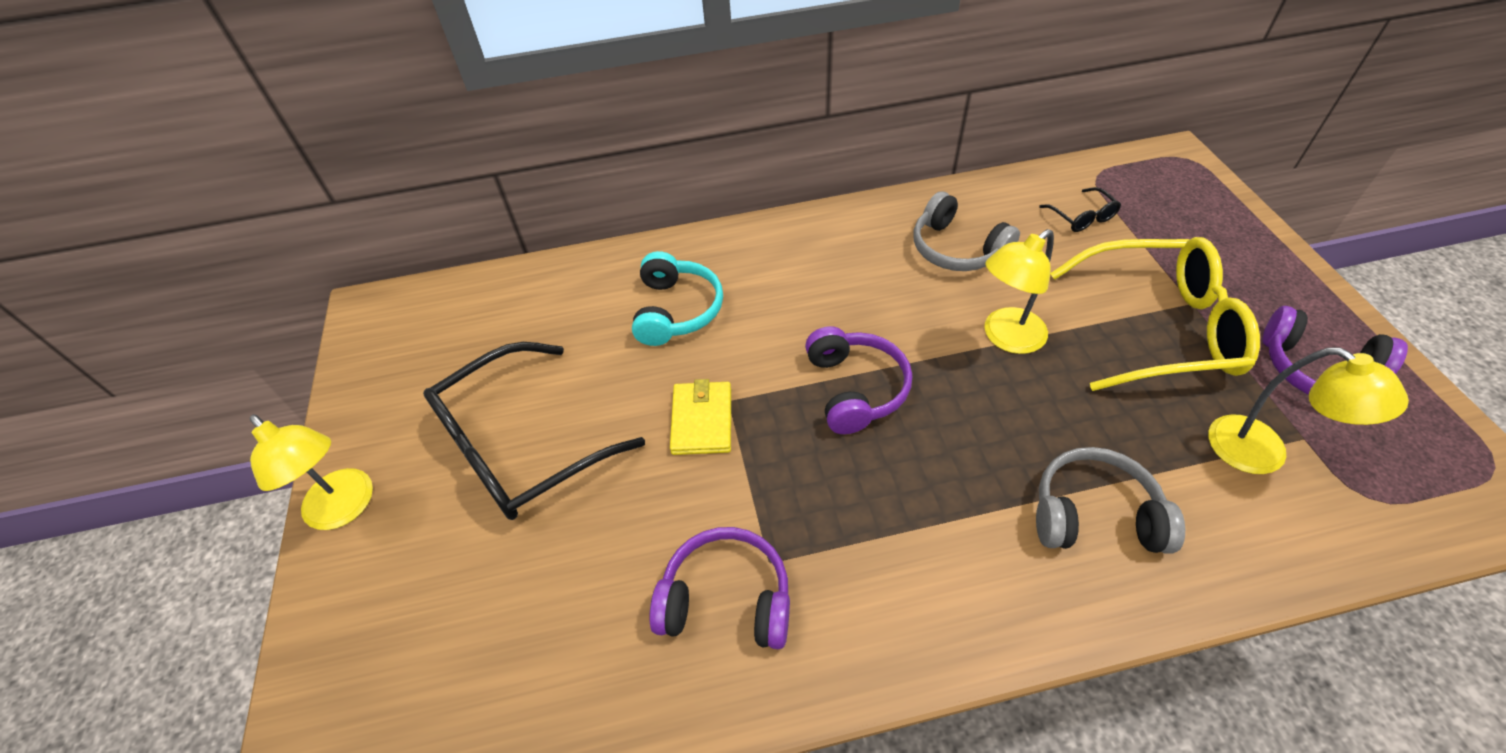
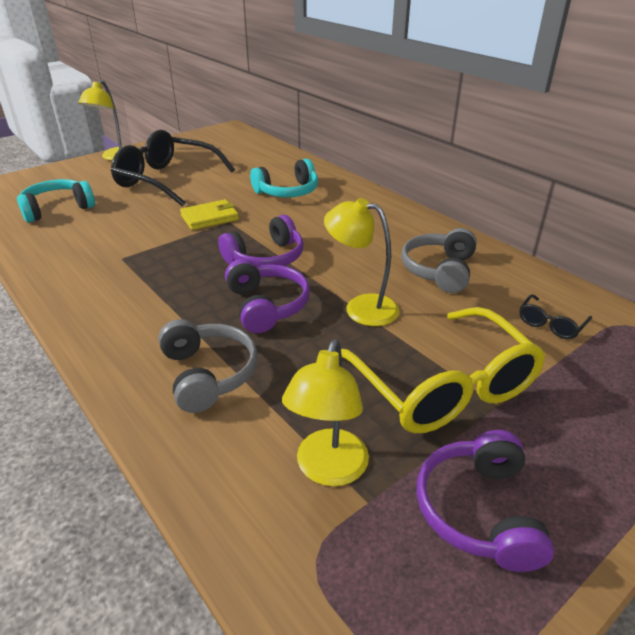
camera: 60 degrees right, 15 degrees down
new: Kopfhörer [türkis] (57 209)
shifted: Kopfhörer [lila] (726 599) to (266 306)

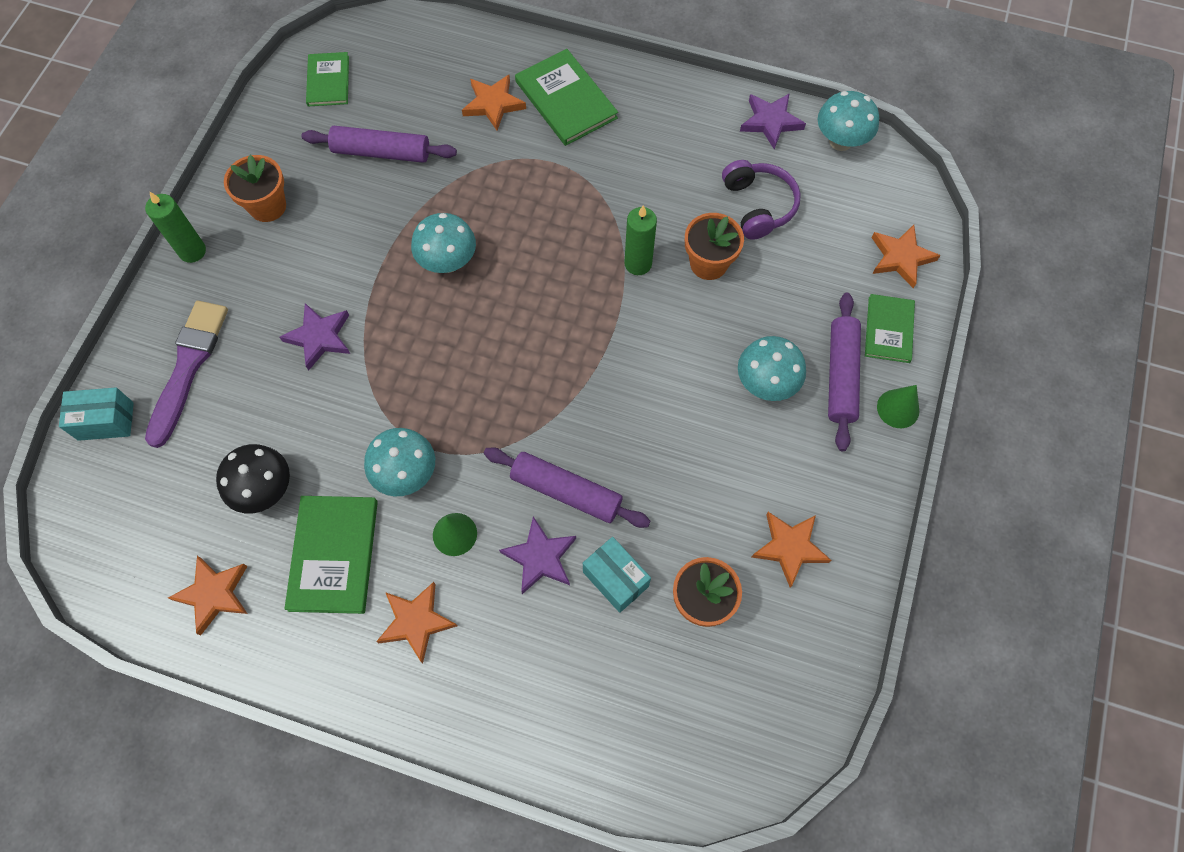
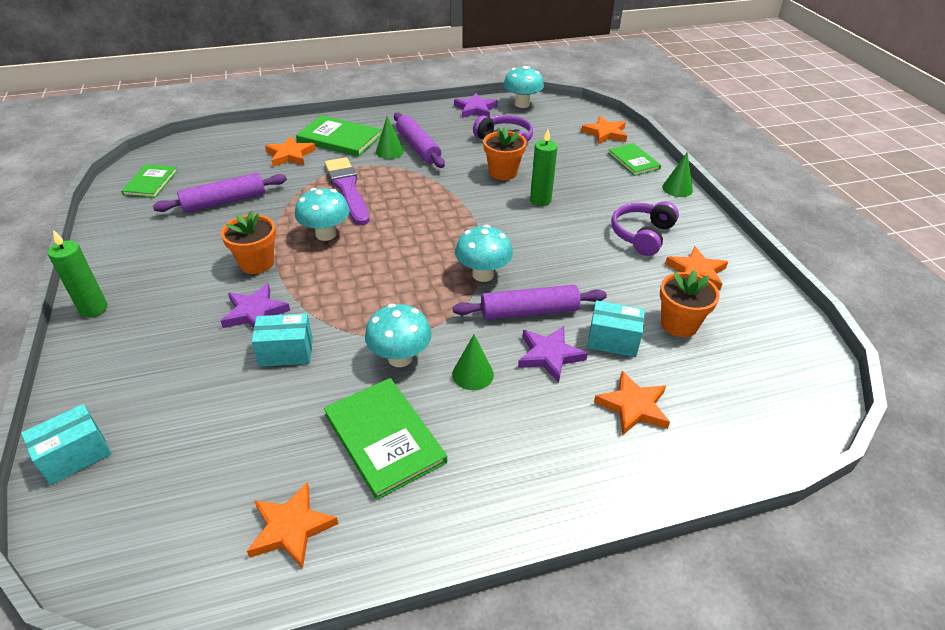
camera: 35 degrees left, 25 degrees down
gone: Pilz [schwarz] (265 490)
new: Schachtel [türkis] (286 352); Kegel [grün] (389 151); Kopfhörer [lila] (642 235)
shifted: Blumentopf [orange] (267 206) to (257 263); Pinsel [lila] (188 367) to (347 189); Nudelholz [lila] (841 375) to (418 147); Pilz [türkis] (766 383) to (483 274); Kerze [grün] (638 264) to (540 200); Stern [orange] (416 622) to (633 406)
rotated: Buch [grün] (328 81) = (151 183) 45 degrees clockwise

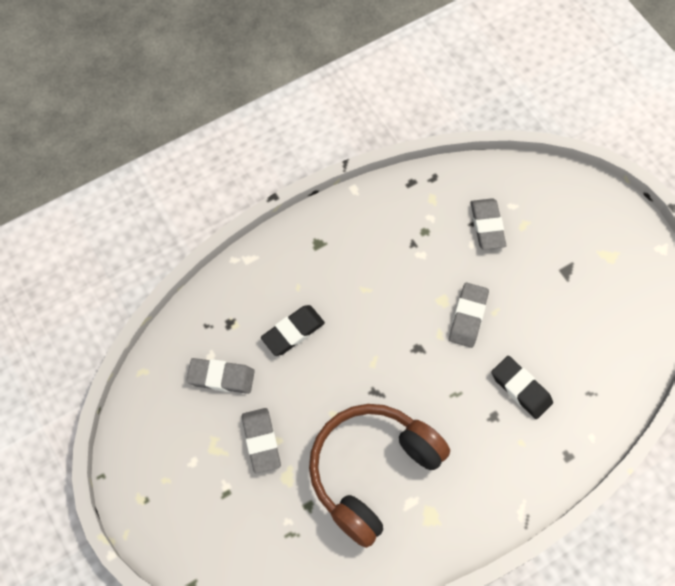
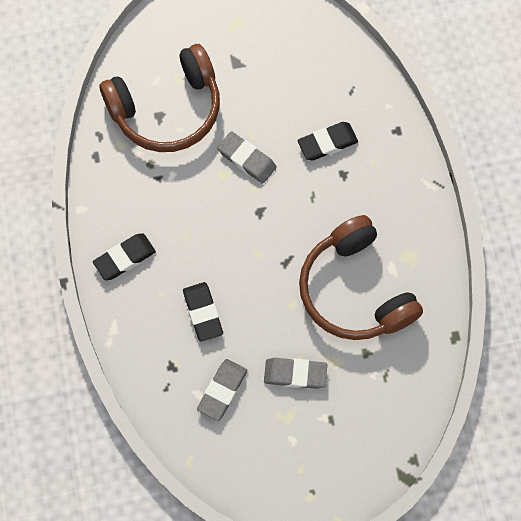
camera: 70 degrees left, 5 degrees up
new: Radiergummi [schwarz] (124 258)
swapped: Radiergummi [grau] (487 226) to Kopfhörer [braun] (167 109)

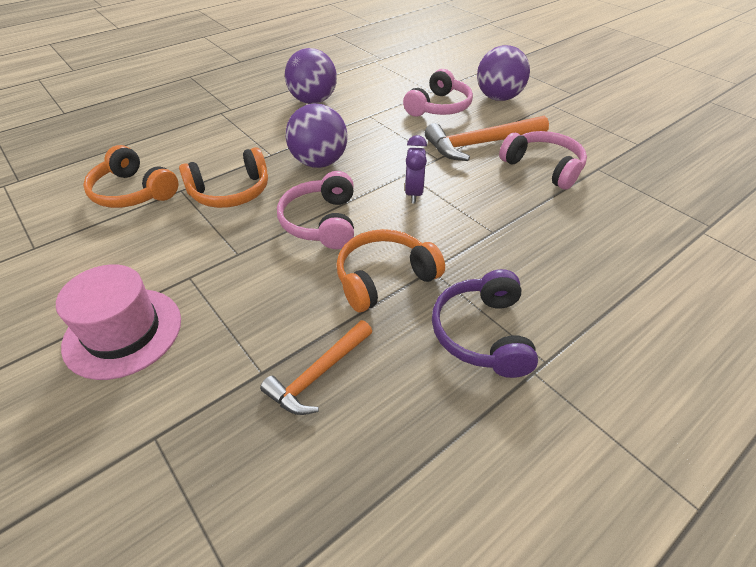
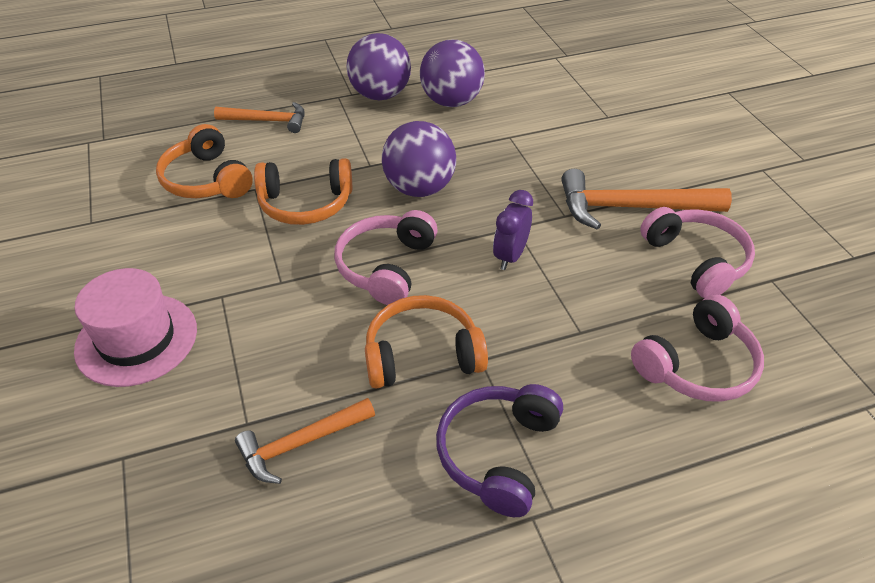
camera: 20 degrees right, 0 degrees up
new: Hammer [orange] (267 121)
shifted: Ball [lila] (498 98) to (380 95); Kopfhörer [rosa] (439 107) to (697 365)

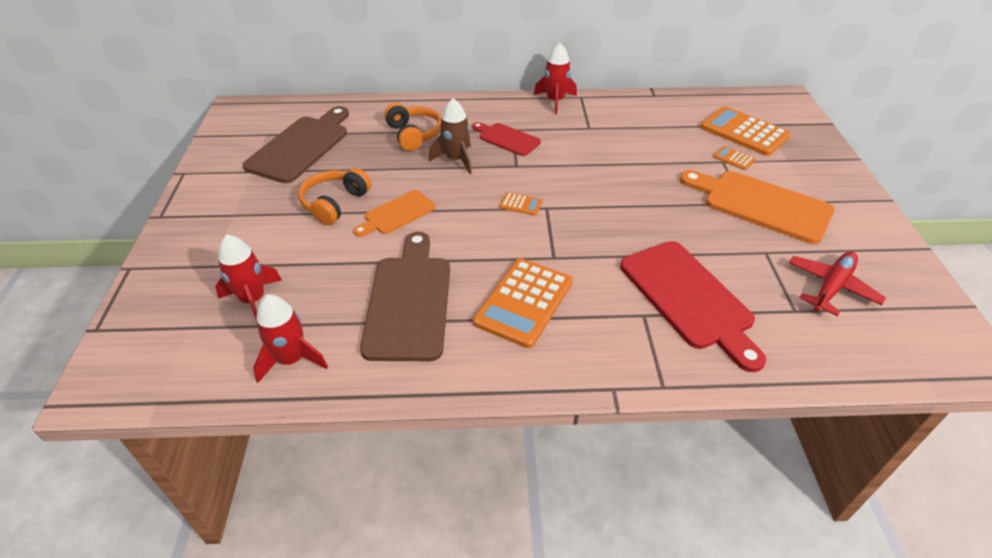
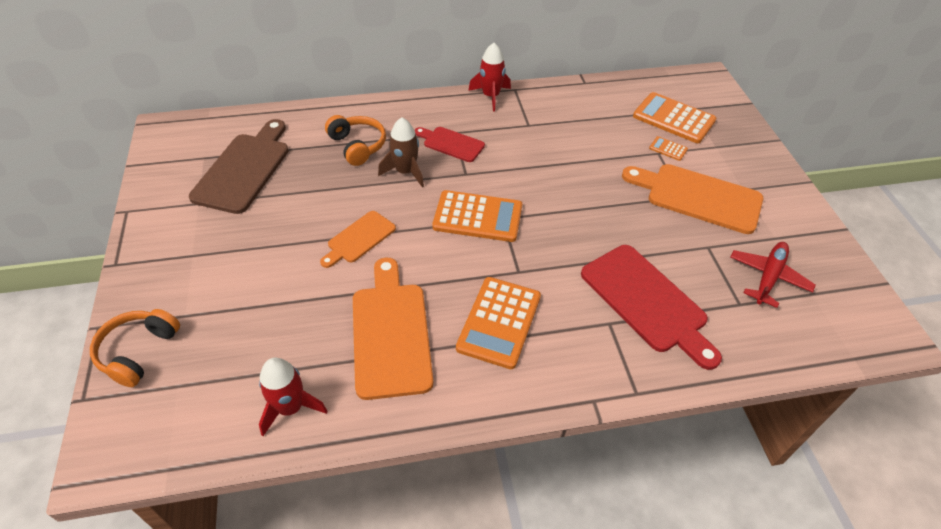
camera: 10 degrees left, 5 degrees up
gone: Rakete [rot] (253 300)
shifted: Kopfhörer [orange] (334 203) to (138 352)
repainted: Schneidebrett [braun] (409 301) to Schneidebrett [orange] (390 333)
scaled: Taschenrechner [orange] (521 204) = (477 217) x2.24

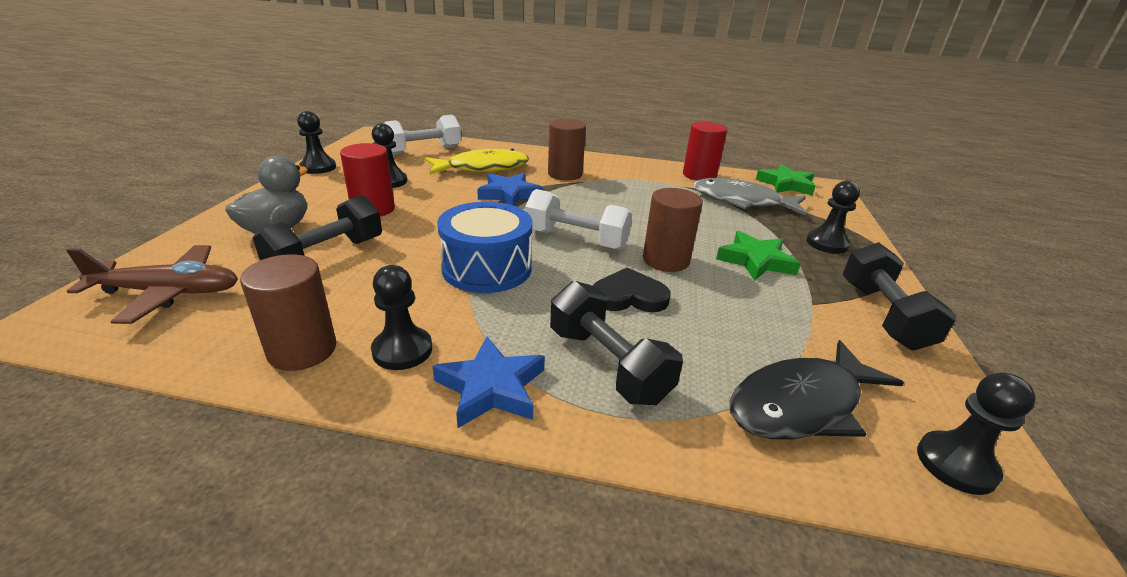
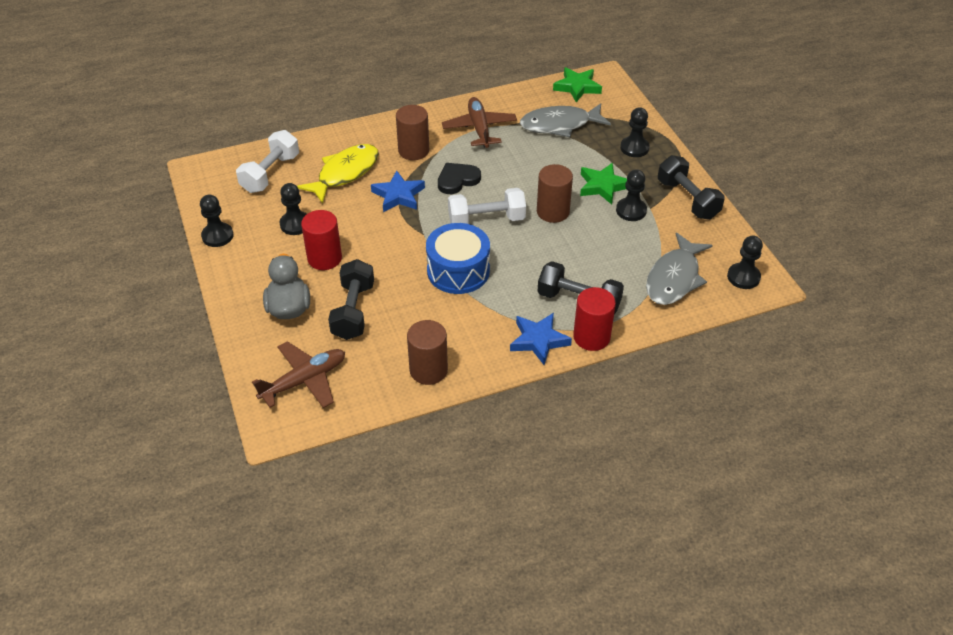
camera: 30 degrees left, 15 degrees up
new: Flugzeug [braun] (479 128)
shifted: Herz [schwarz] (629 296) to (457 180); Vollzylinder [rot] (699 175) to (591 337); Bauer [schwarz] (402 350) to (631 210)
repainted: Fisch [schwarz] (801 404) to Fisch [grau] (674 278)

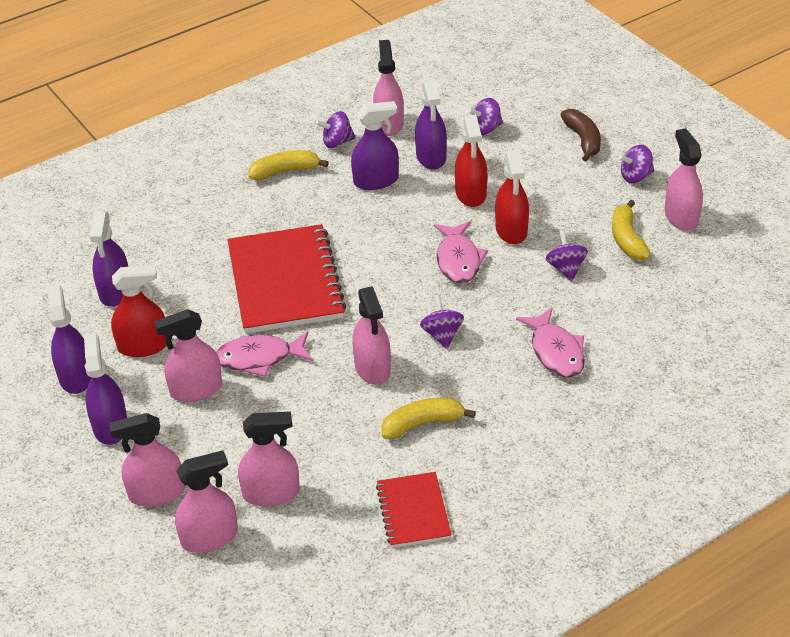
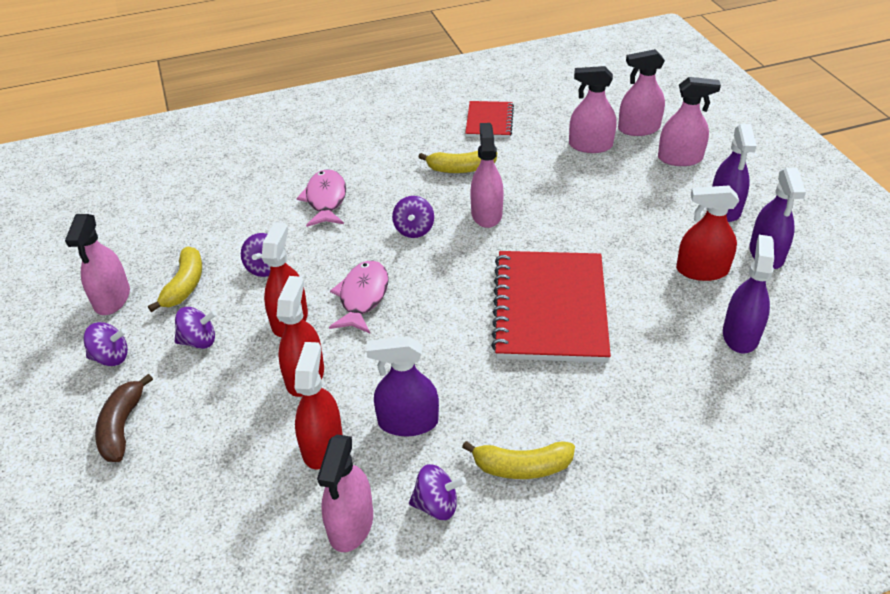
camera: 165 degrees left, 0 degrees up
gone: Sprühflasche [rosa] (196 389); Fisch [rosa] (259 358)
shifted: Kreisel [lila] (485 129) to (199 341)
repainted: Sprühflasche [lila] (431 157) to Sprühflasche [rot] (322 445)

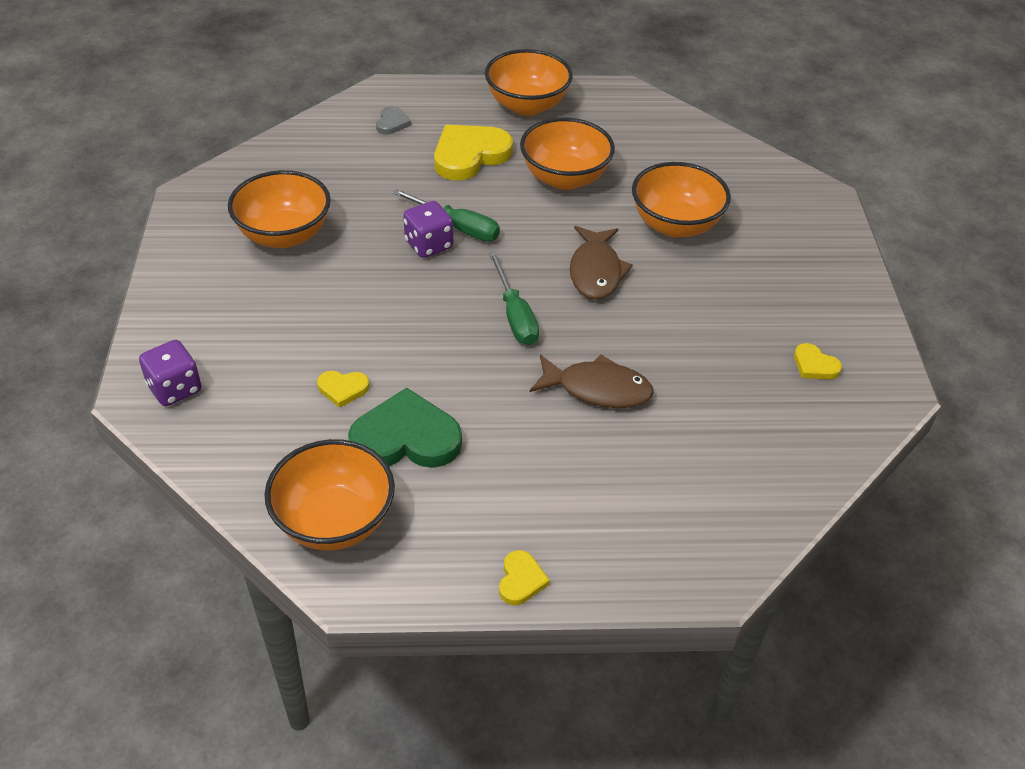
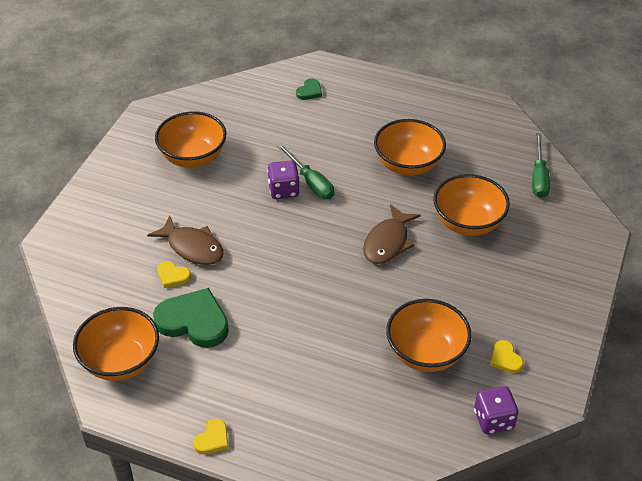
camera: 25 degrees right, 0 degrees up
gone: Herz [gelb] (469 155)
shifted: Fisch [braun] (597 389) to (192 247); Schüssel [orange] (527 105) to (426 353); Spielwürfel [lila] (175 388) to (493 420); Schraubenzieher [grün] (515 315) to (539 177)
repainted: Herz [grau] (392 123) to Herz [grün] (309 91)

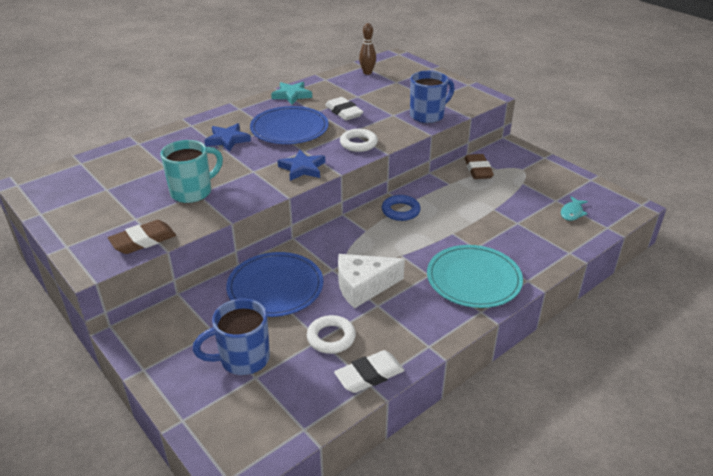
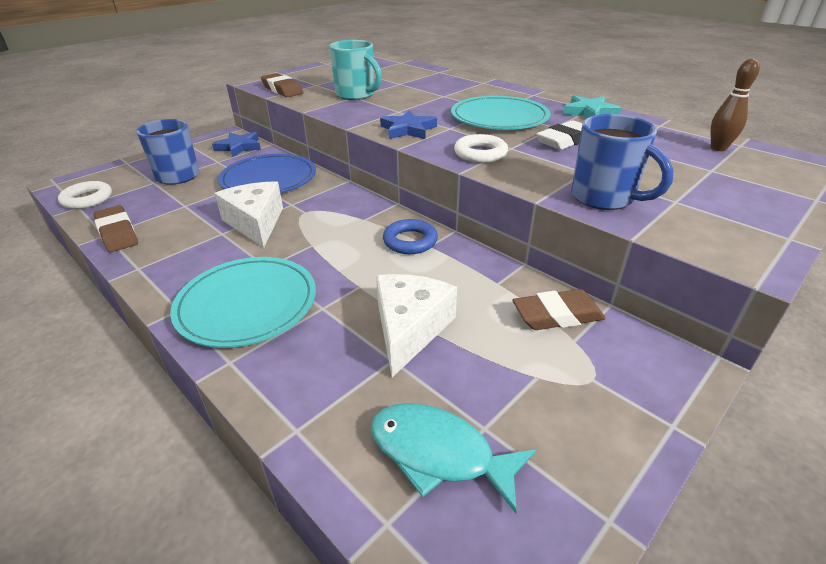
camera: 85 degrees right, 0 degrees up
new: Käse [weiß] (409 329)
shifted: Ring [weiß] (331 337) to (87 199); Stern [blau] (227 140) to (239 147)
repainted: Radiergummi [weiß] (369 375) to Radiergummi [braun] (118 233); Teller [blau] (289 129) to Teller [türkis] (499 118)
scaled: Fisch [türkis] (572 213) = (439 453) x1.66

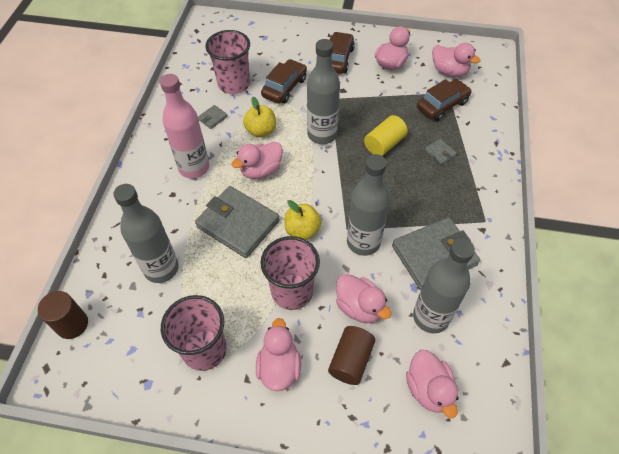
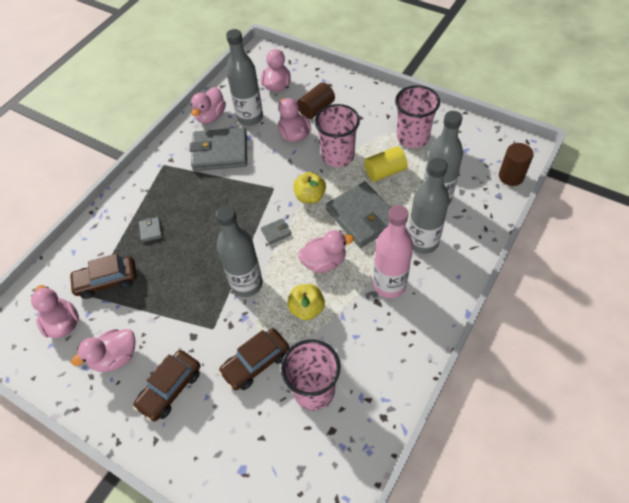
camera: 155 degrees left, 0 degrees up
shifted: Ente [rosa] (279 367) to (211 116); Geldbörse [grau] (212 118) to (276 232); Vollzylinder [gelb] (384 144) to (385 172); Flasche [grau] (363 242) to (422 242)

